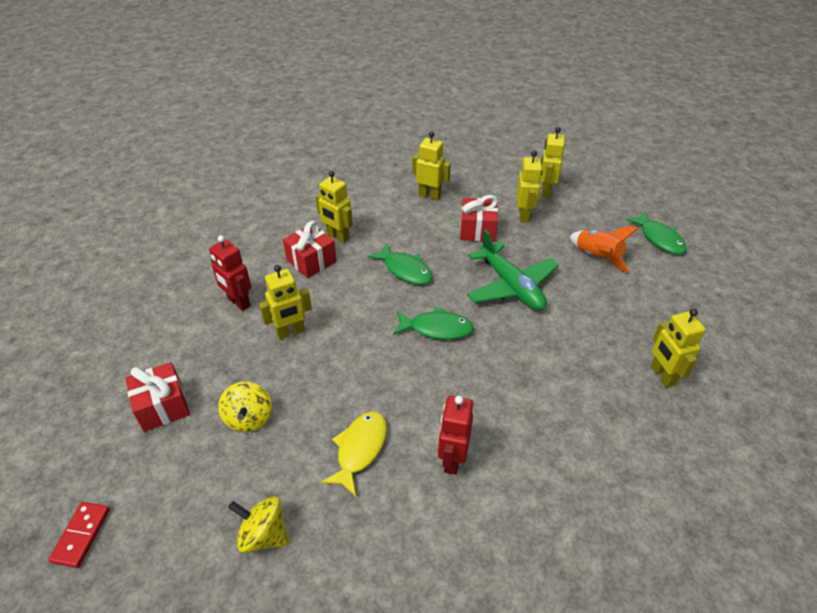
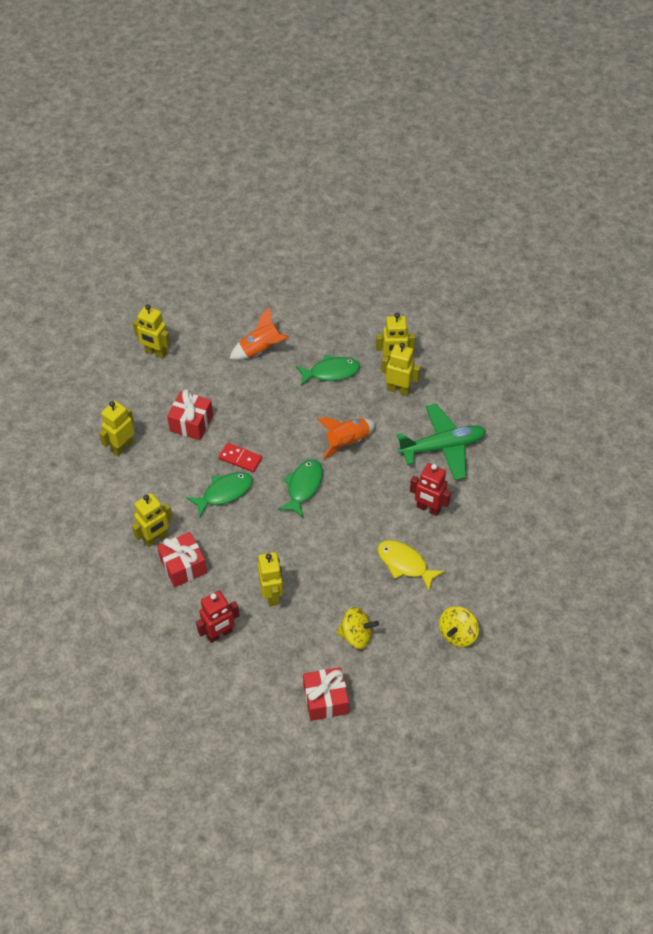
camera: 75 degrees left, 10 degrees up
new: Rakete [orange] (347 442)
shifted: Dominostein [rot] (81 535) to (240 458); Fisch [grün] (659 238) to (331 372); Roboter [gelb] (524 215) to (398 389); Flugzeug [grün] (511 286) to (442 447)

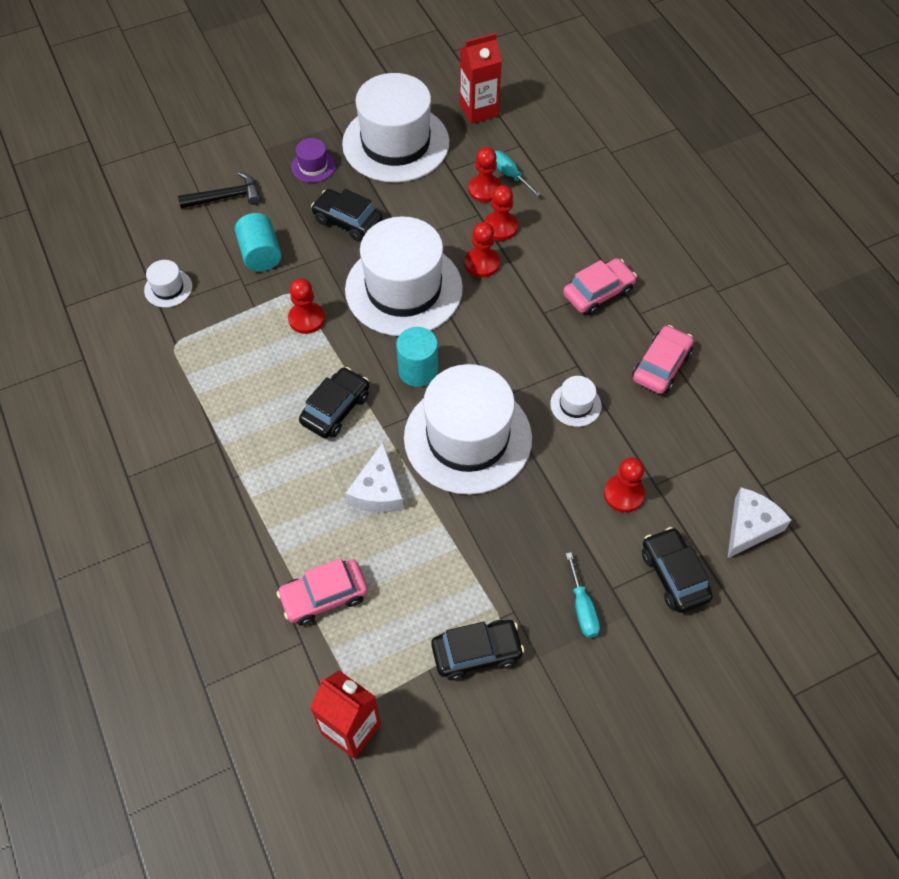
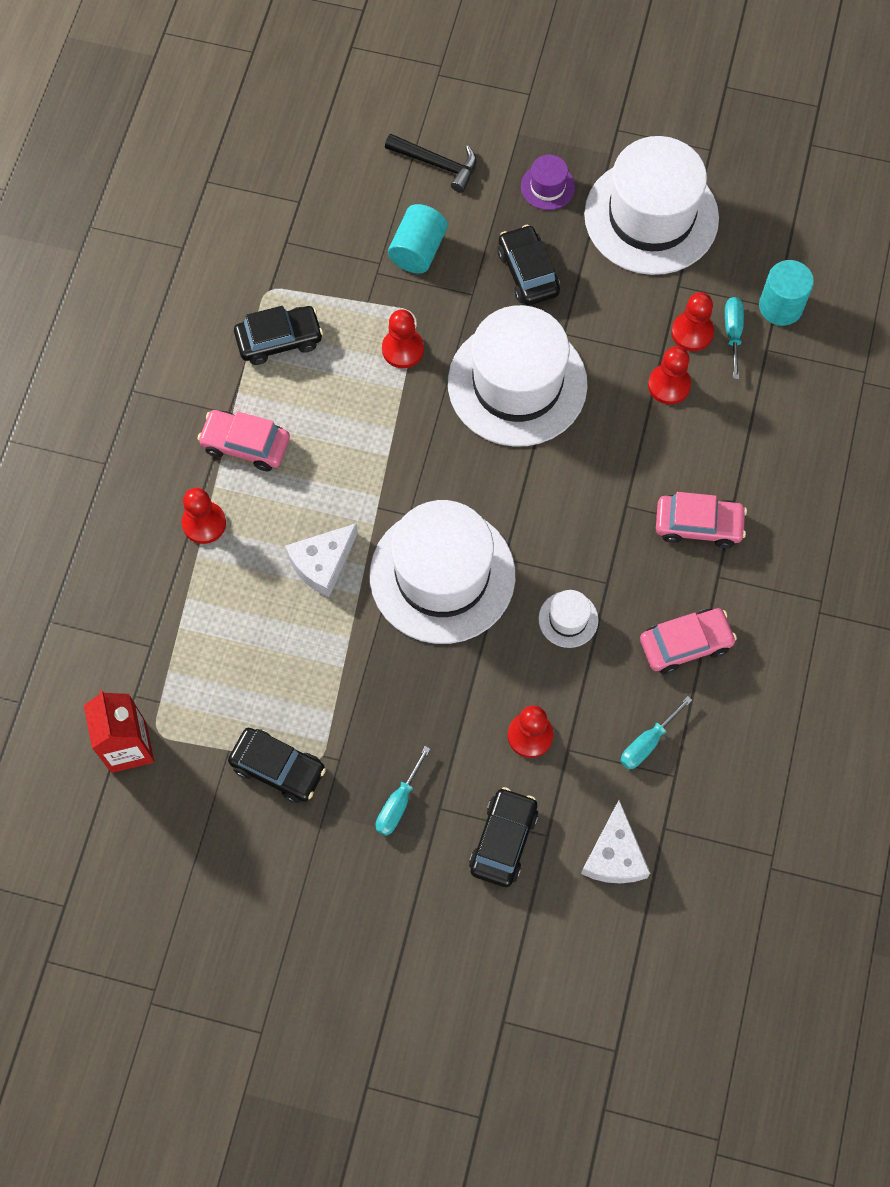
camera: 40 degrees right, 10 degrees up
gone: Hut [weiß] (168 288); Getränkekarton [rot] (478 110)
new: Schraubenzieher [türkis] (647 743)
shifted: Bauer [rot] (482 263) to (204 523); Auto [rosa] (324 596) to (245 445); Auto [schwarz] (336 409) to (279 340); Vollzylinder [türkis] (418 370) to (780 306)
rotated: Käse [weiß] (750 526) = (614 855) 105 degrees clockwise

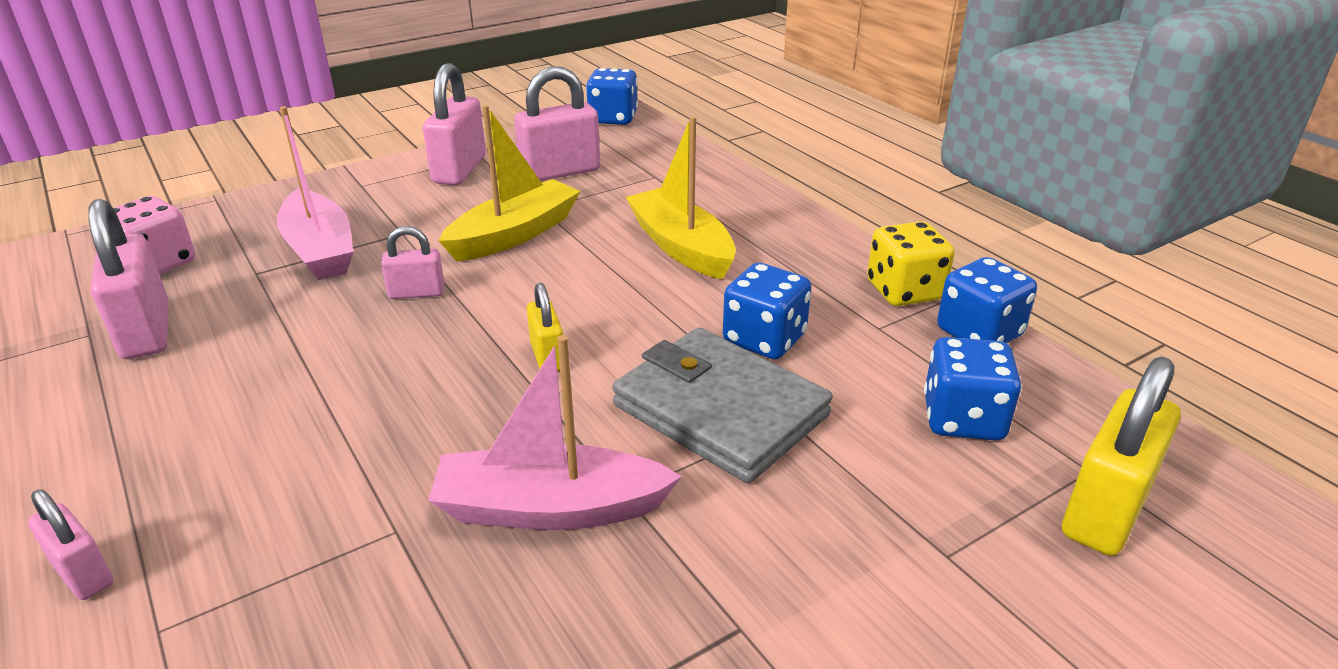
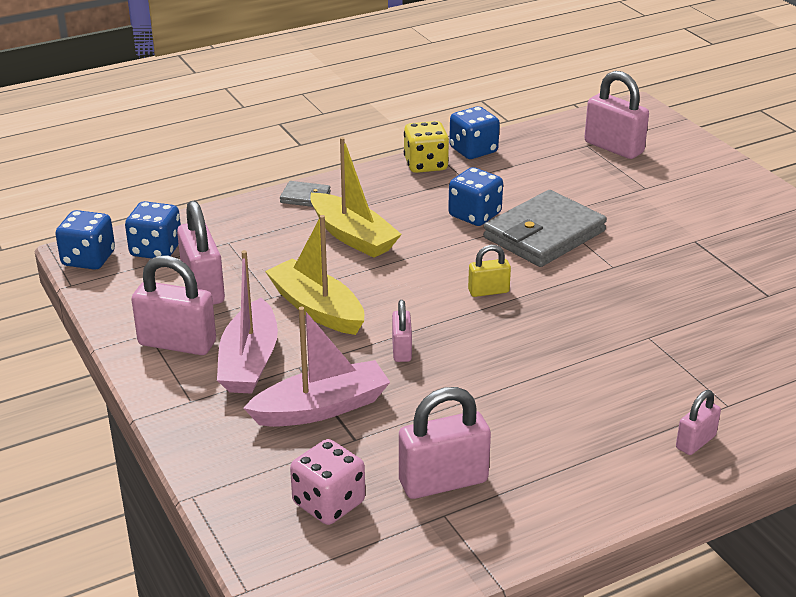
camera: 85 degrees left, 0 degrees up
new: Geldbörse [grau] (305 197)
shifted: Spielwürfel [blau] (963 419) to (156 250); Boot [rosa] (550 508) to (249 361)
repainted: Vorhängeschloss [gelb] (1105 510) to Vorhängeschloss [rosa] (613 147)
rotated: Boot [gelb] (681 247) = (353 236) 105 degrees counterclockwise

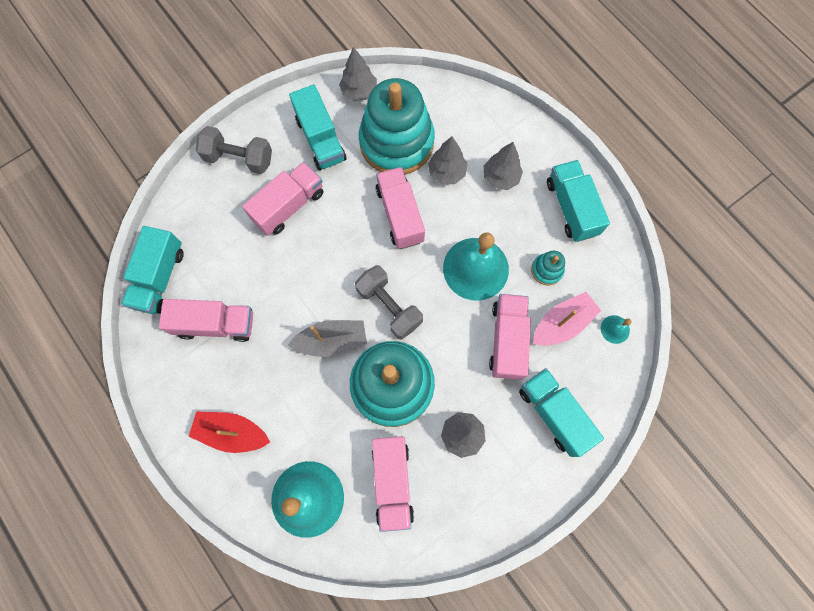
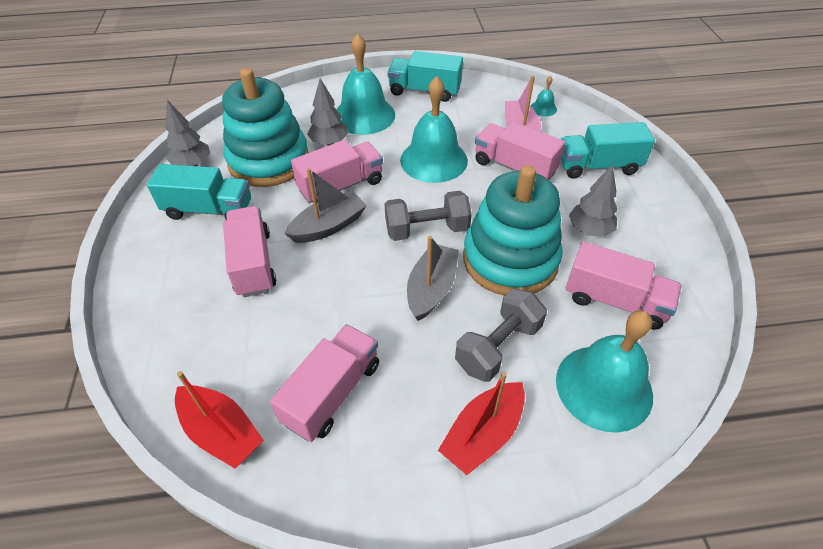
camera: 60 degrees left, 25 degrees down
gone: Stapelspielzeug [türkis] (546 270)
new: Boot [grau] (329 226)
shifted: Hantel [grau] (239 158) to (498 347)
swapped: Lastwagen [türkis] (160 278) to Boot [rot] (221 432); Baum [grau] (500 178) to Glocke [türkis] (364 115)
rotated: Lastwagen [rosa] (400 215) = (341 186) 135 degrees clockwise

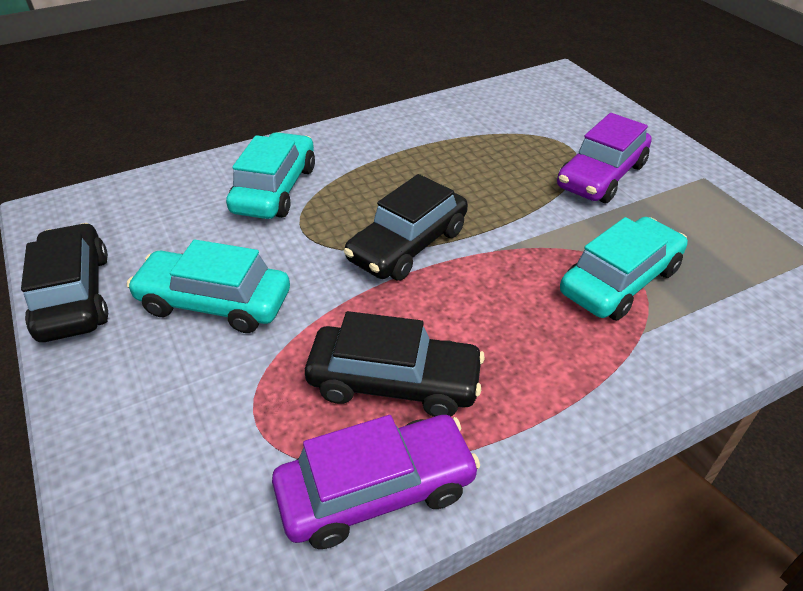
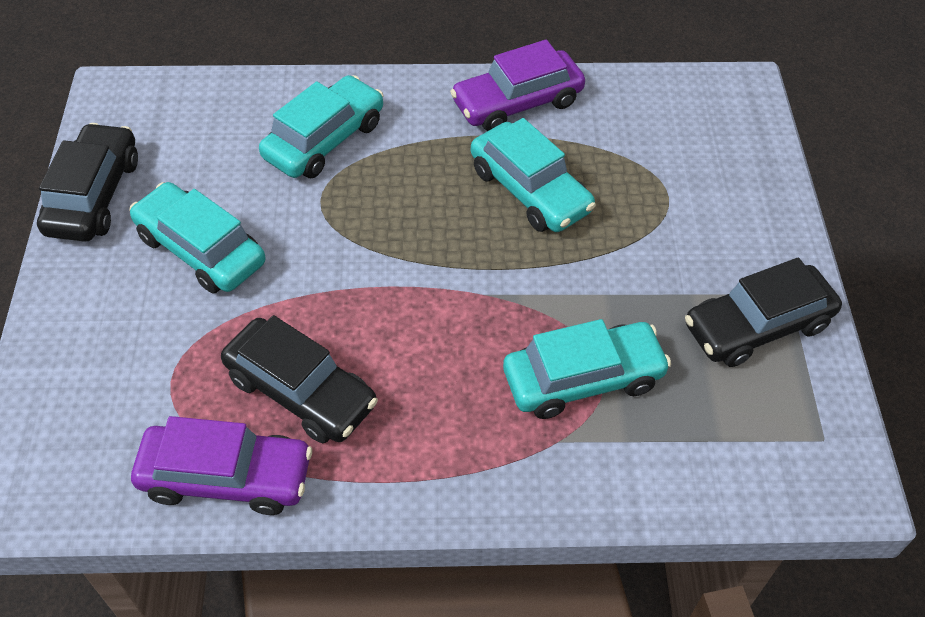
camera: 25 degrees right, 10 degrees up
new: Auto [türkis] (530 190)
shifted: Auto [lila] (601 176) to (517 102); Auto [schwarz] (407 245) to (757 326)

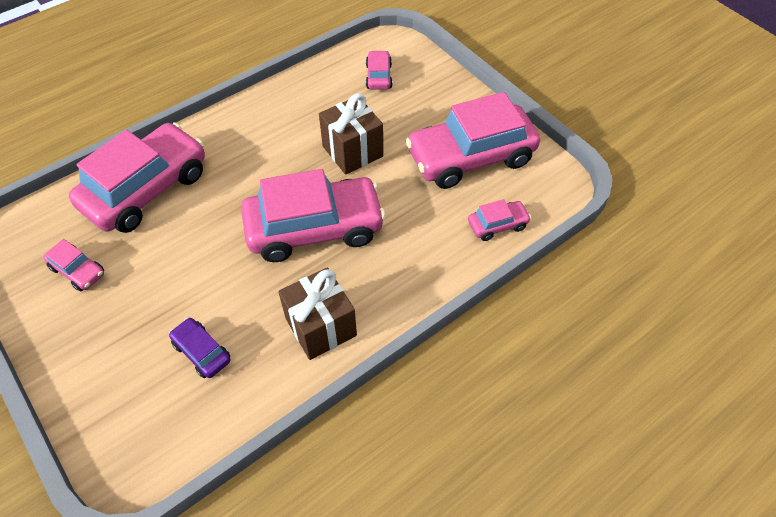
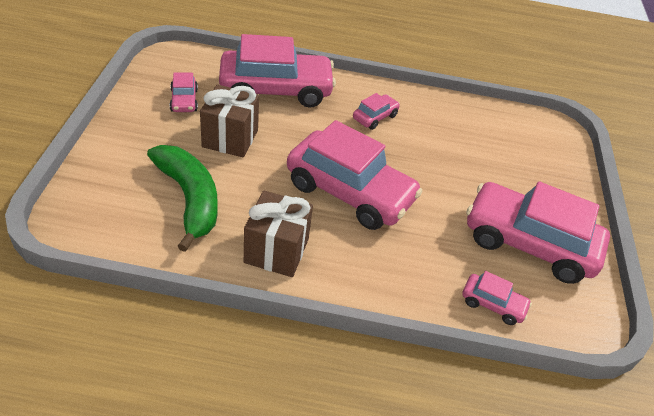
camera: 40 degrees right, 10 degrees down
shifted: Geschenk [braun] (352 151) to (230 138); Auto [rosa] (379 76) to (375 117)
swapped: Auto [lila] (202 352) to Banane [grün] (189 199)

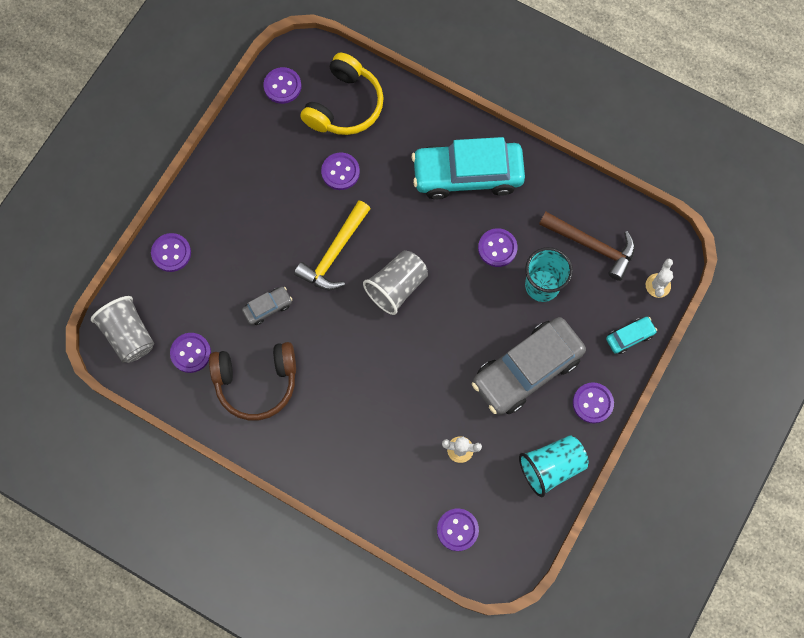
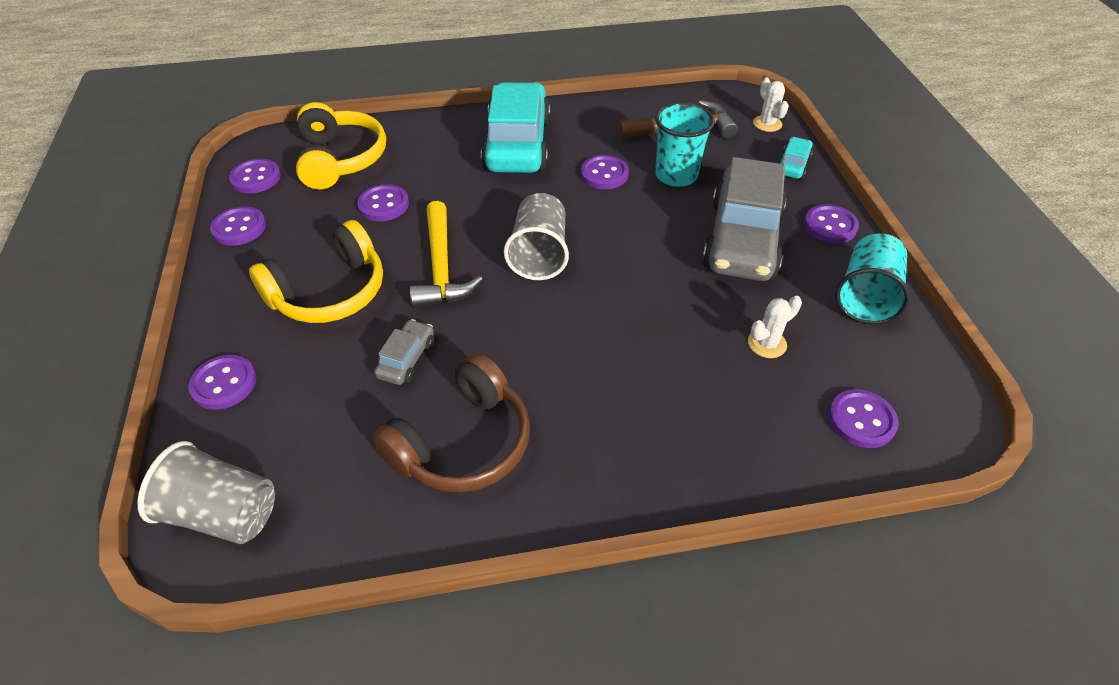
camera: 40 degrees left, 25 degrees down
new: Kopfhörer [gelb] (329 292)
shifted: Knopf [lila] (190 353) to (239 228)
rotated: Auto [türkis] (467 175) = (517 144) 135 degrees clockwise

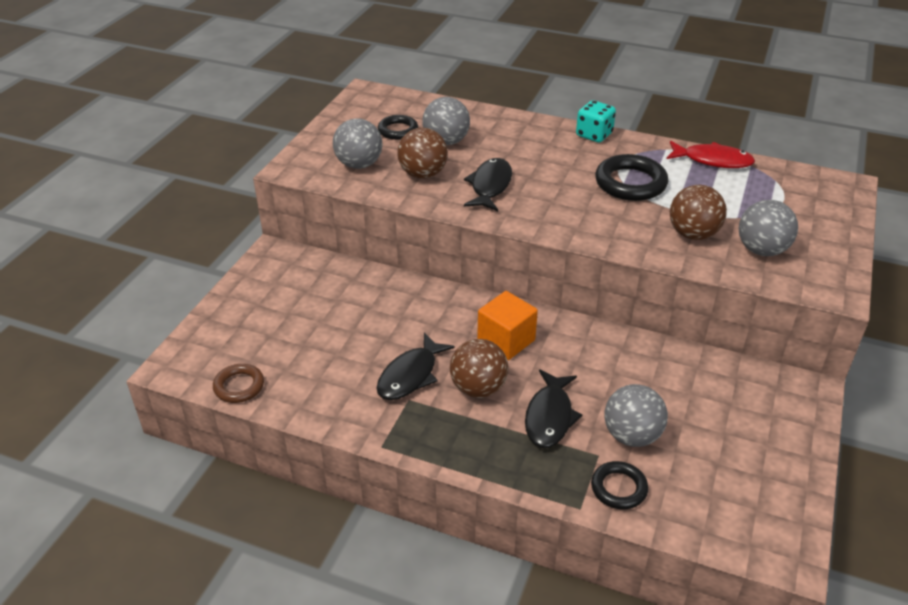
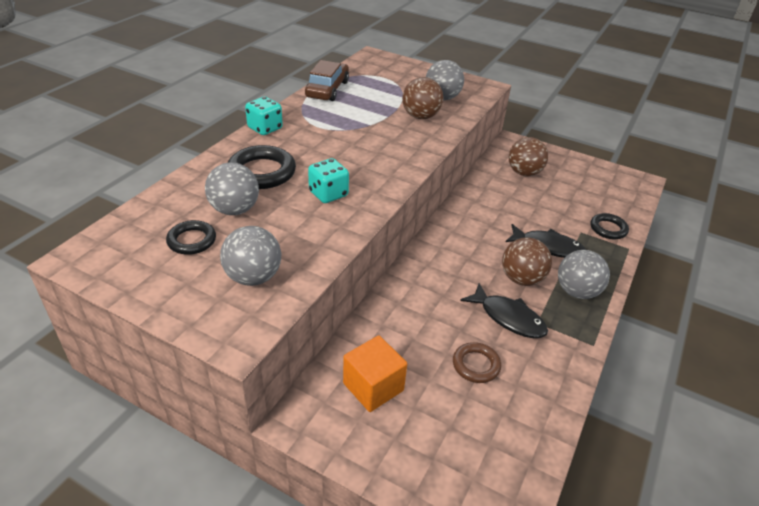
camera: 85 degrees left, 0 degrees up
shifted: Ring [schwarz] (630 183) to (262 172); Kubus [orange] (506 340) to (373 387); Ring [braun] (239 386) to (476 365); Ball [braun] (423 174) to (524 173); Ball [grau] (631 435) to (577 291)
swapped: Fisch [rot] (713 160) to Auto [braun] (327 89); Fisch [schwarz] (490 186) to Spielwürfel [türkis] (328 194)

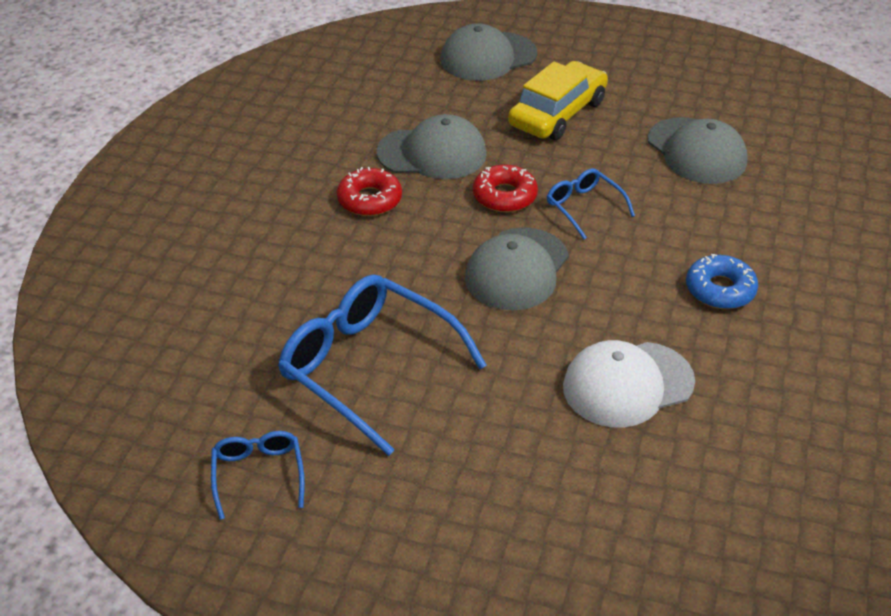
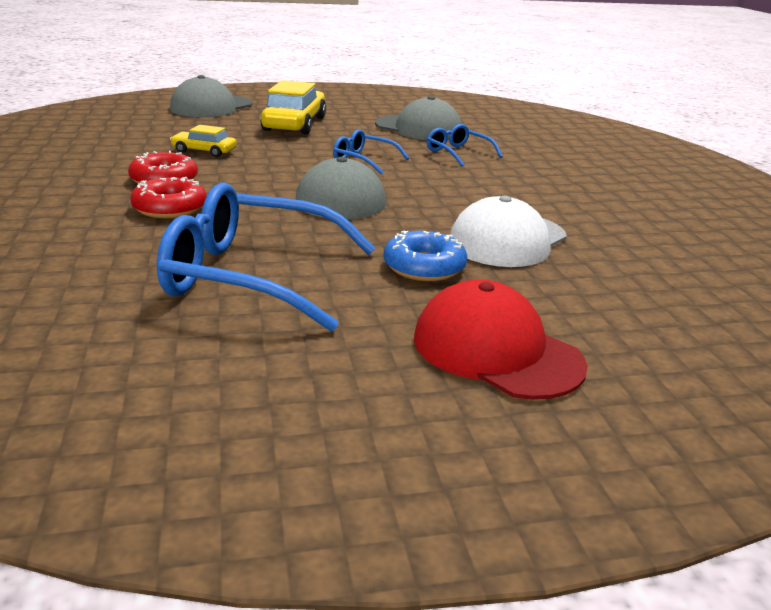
camera: 30 degrees left, 15 degrees down
new: Kappe [rot] (496 351)
shifted: Donut [rot] (504 196) to (170 208); Donut [blau] (720 290) to (424 267); Brille [blau] (258 475) to (458 153)
swapped: Kappe [grau] (432 153) to Auto [gelb] (204 151)

